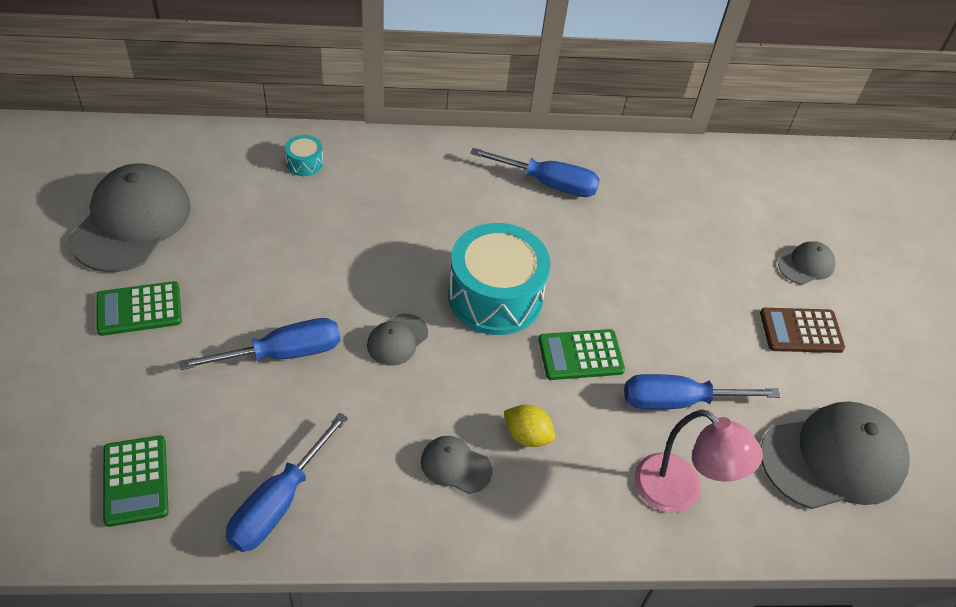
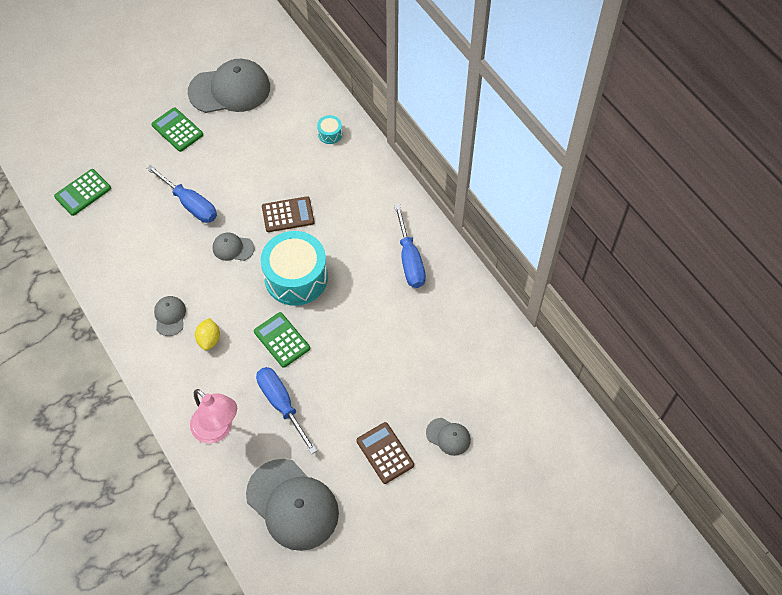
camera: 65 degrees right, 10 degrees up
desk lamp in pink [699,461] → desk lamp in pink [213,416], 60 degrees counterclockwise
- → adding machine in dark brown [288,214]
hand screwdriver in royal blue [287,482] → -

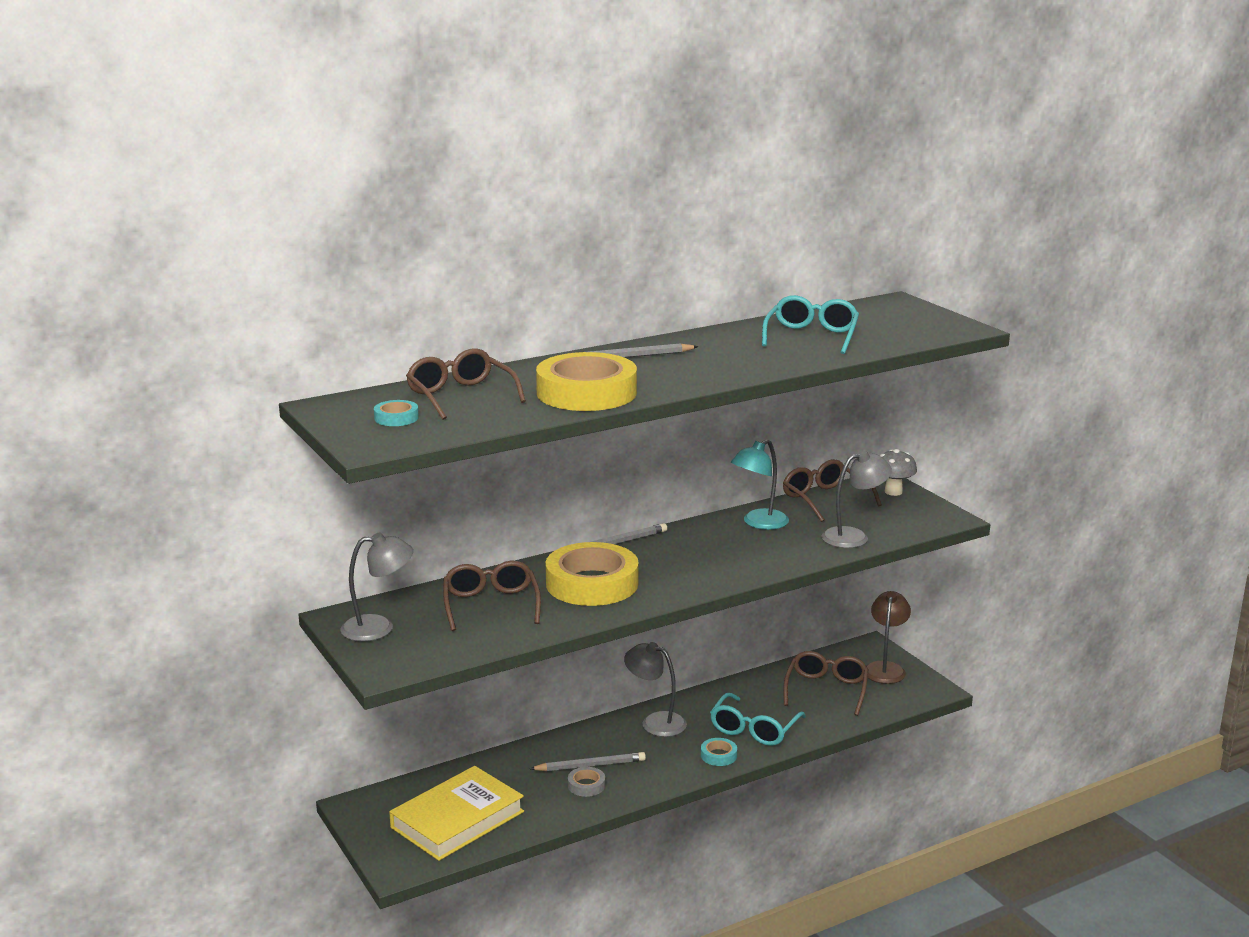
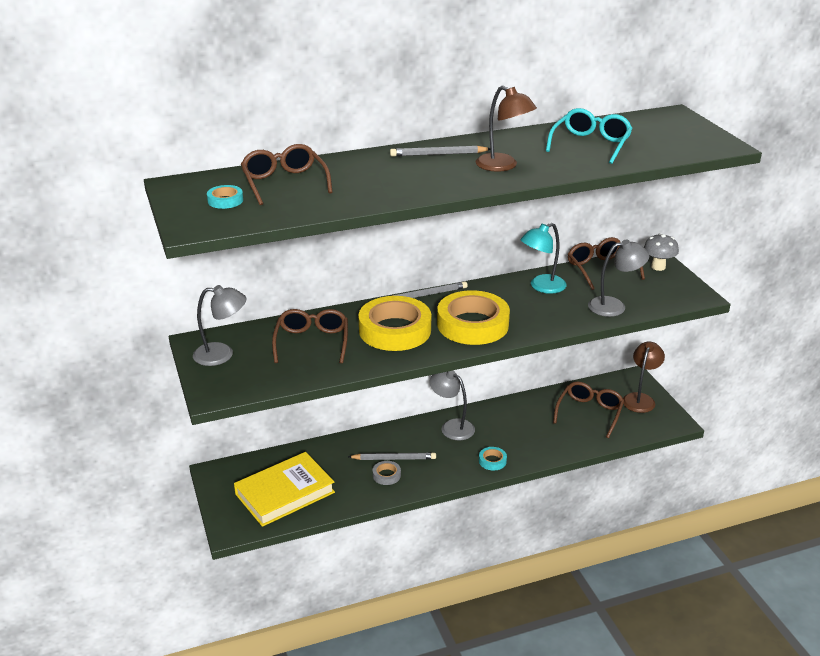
camera: 10 degrees right, 10 degrees up
tape in bright yellow [586,381] → tape in bright yellow [473,317], moved
- → desk lamp in dark brown [506,129]
eyeglasses in aqua [758,719] → -

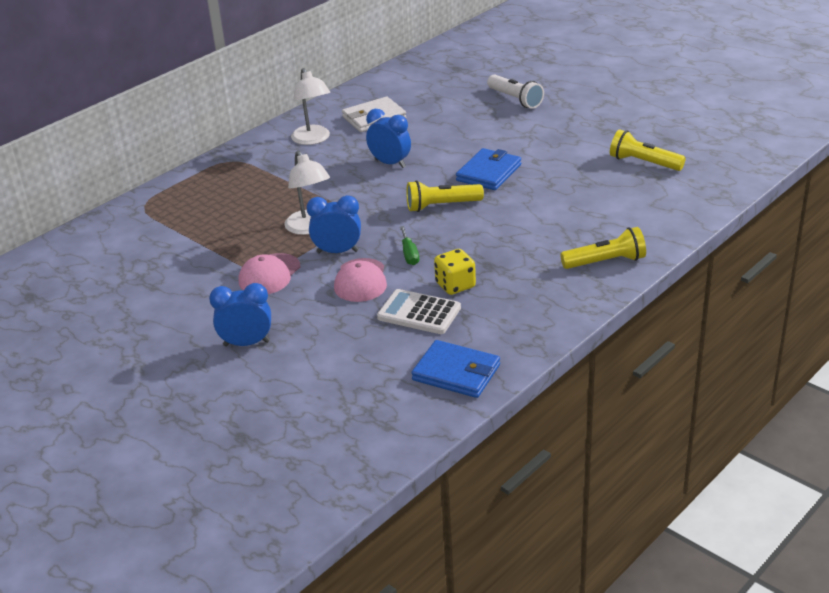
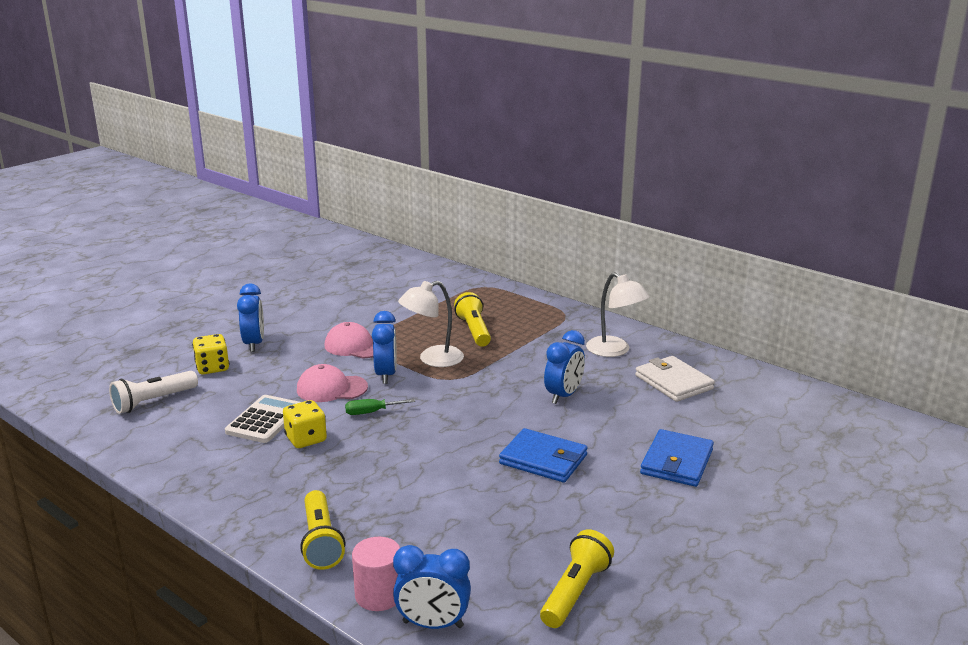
camera: 85 degrees right, 10 degrees down
torch in pure white [515,92] → torch in pure white [153,392], moved
- → dice in bright yellow [210,354]
- → cylinder shape in pink [376,574]
- → bedside clock in royal blue [432,587]
torch in bright yellow [445,196] → torch in bright yellow [472,319], moved
desk lamp in pure white [310,106] → desk lamp in pure white [618,314], 105 degrees counterclockwise
card wallet in royal blue [456,369] → card wallet in royal blue [677,458], moved

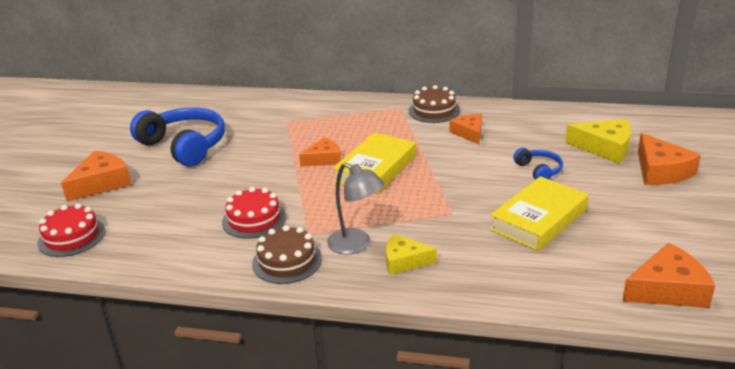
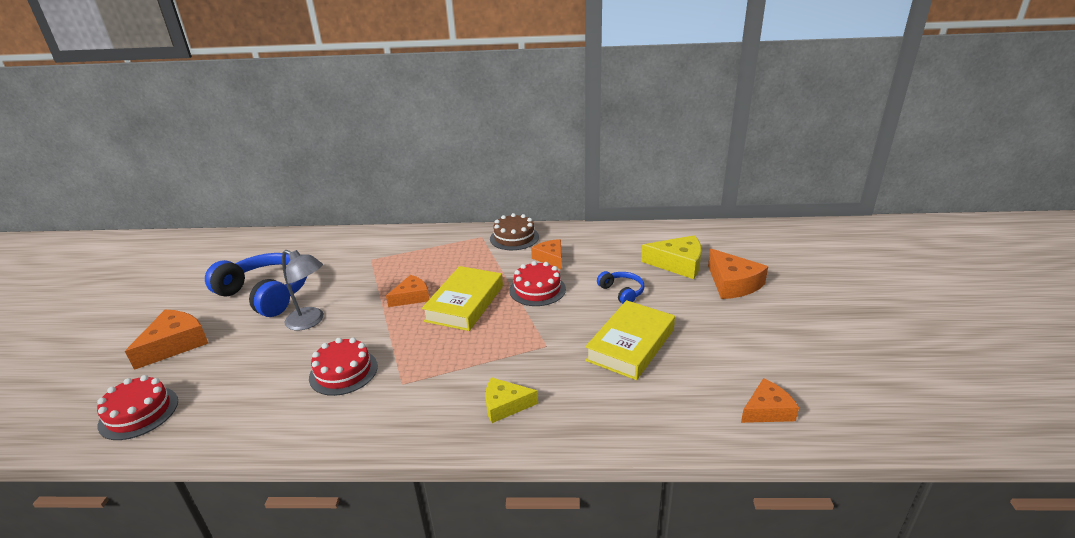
camera: 10 degrees left, 0 degrees up
desk lamp in gray [355,209] → desk lamp in gray [303,290], moved
- → cake in red [537,283]
cheese in orange-coloured [668,275] → cheese in orange-coloured [770,400], x0.67
cake in dark brown [287,254] → -

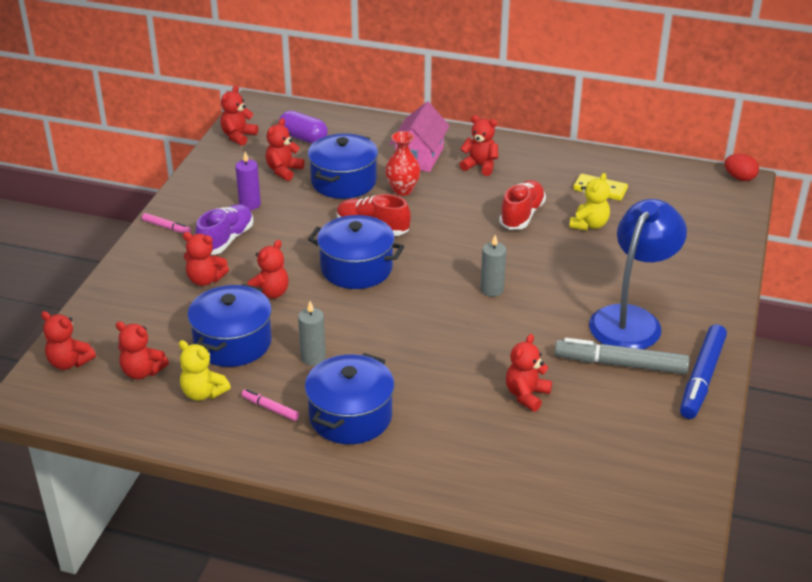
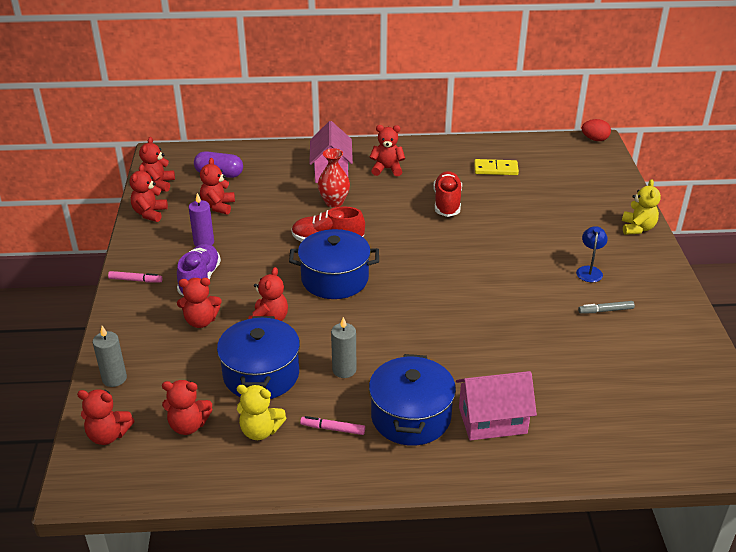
camera: 20 degrees left, 0 degrees up
wax candle in gray [493,266] → wax candle in gray [109,356], moved
stuffed bear in red [529,373] → stuffed bear in red [149,193], moved
- → toy house in pink [496,406]
desk lamp in royal blue [638,274] → desk lamp in royal blue [592,254], x0.42
marker in gray [622,356] → marker in gray [606,307], x0.48
stuffed bear in bright yellow [589,201] → stuffed bear in bright yellow [641,207], moved
stockpot in royal blue [343,166] → -
marker in royal blue [703,371] → -

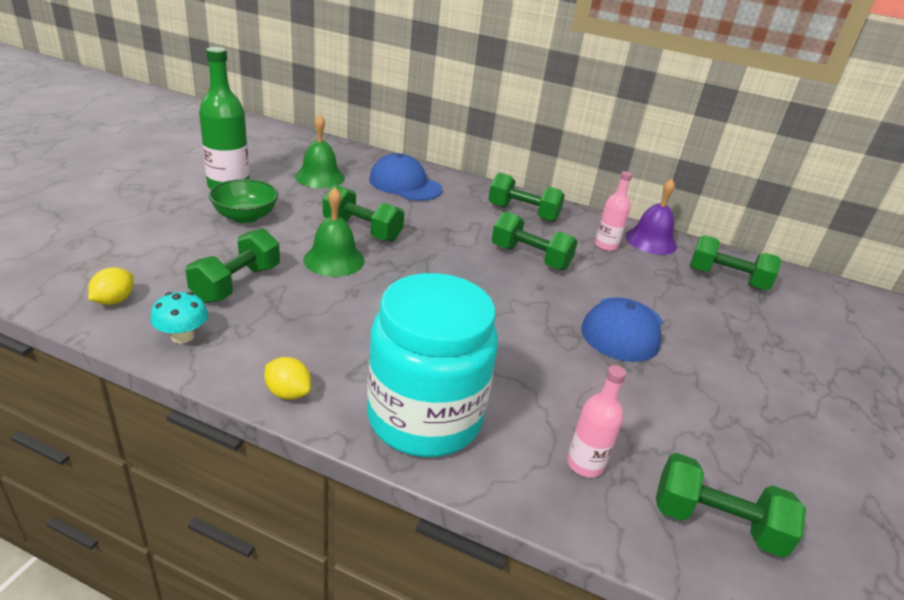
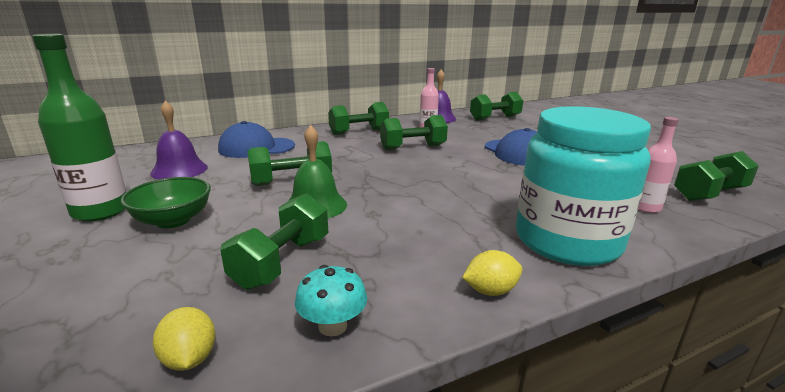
camera: 45 degrees left, 10 degrees down
bell in green [320,151] → bell in royal purple [179,140]
dumbbell in green [232,265] → dumbbell in green [274,241], 45 degrees clockwise

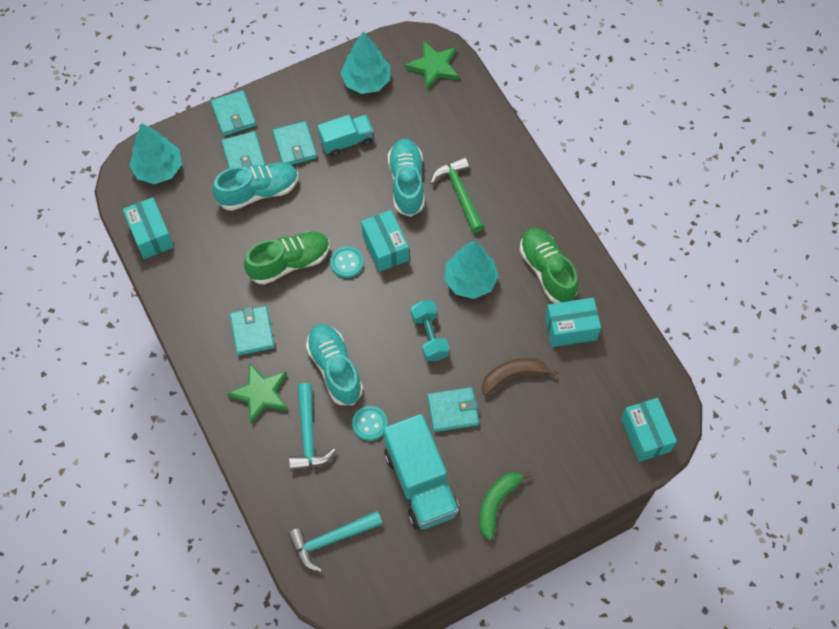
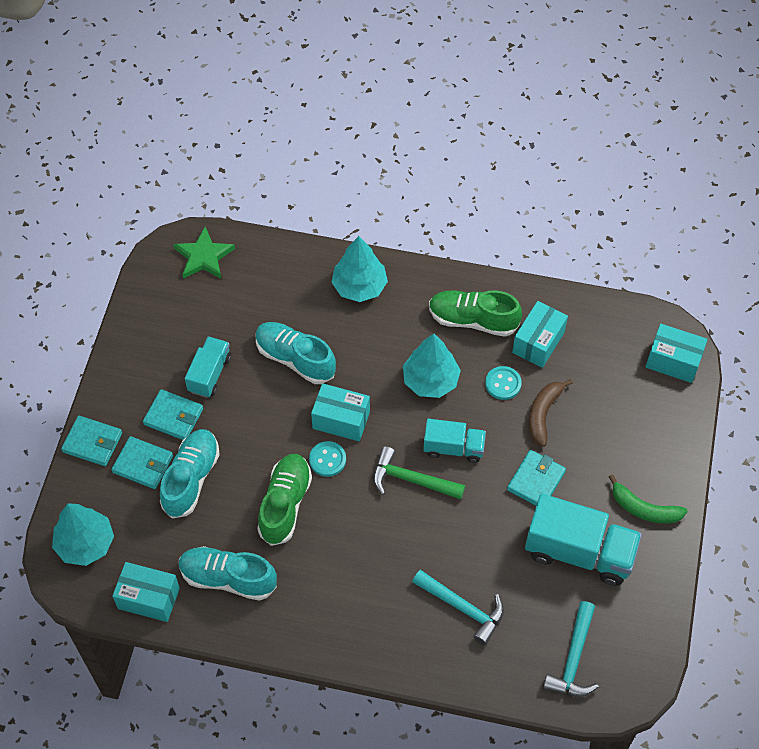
camera: 50 degrees left, 5 degrees down
lace-up shoe in aqua [334,364] → lace-up shoe in aqua [228,573], moved
toy tree in aqua [365,63] → toy tree in aqua [359,269], moved
claw hammer in green [457,195] → claw hammer in green [419,472], moved
dumbbell in aqua [430,330] → toy truck in aqua [454,441]
shirt button in aqua [370,423] → shirt button in aqua [503,383], moved
toy banana in green [505,506] → toy banana in green [648,499], 45 degrees counterclockwise
five-pointed star in green [257,393] → -
card wallet in aqua [252,330] → -

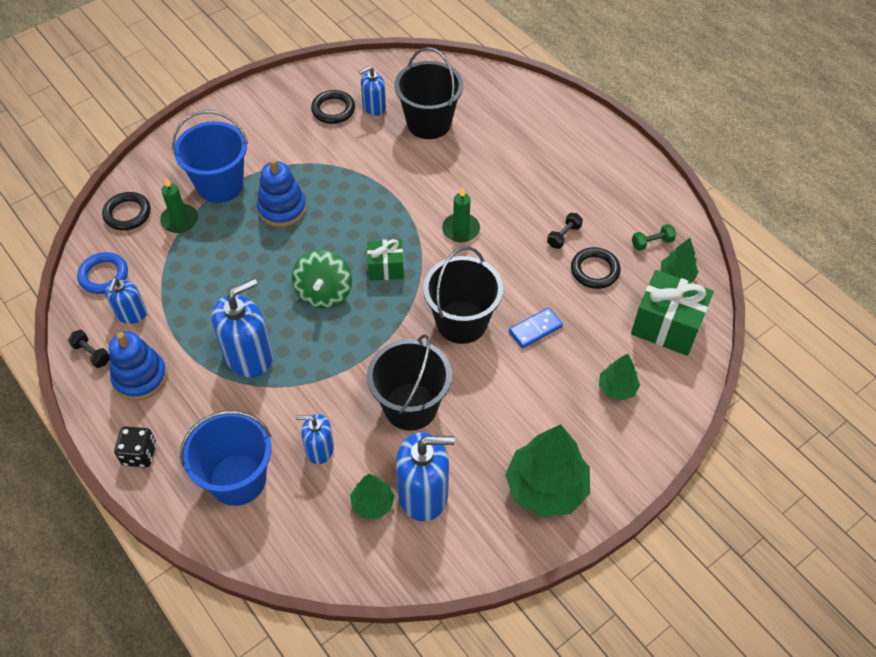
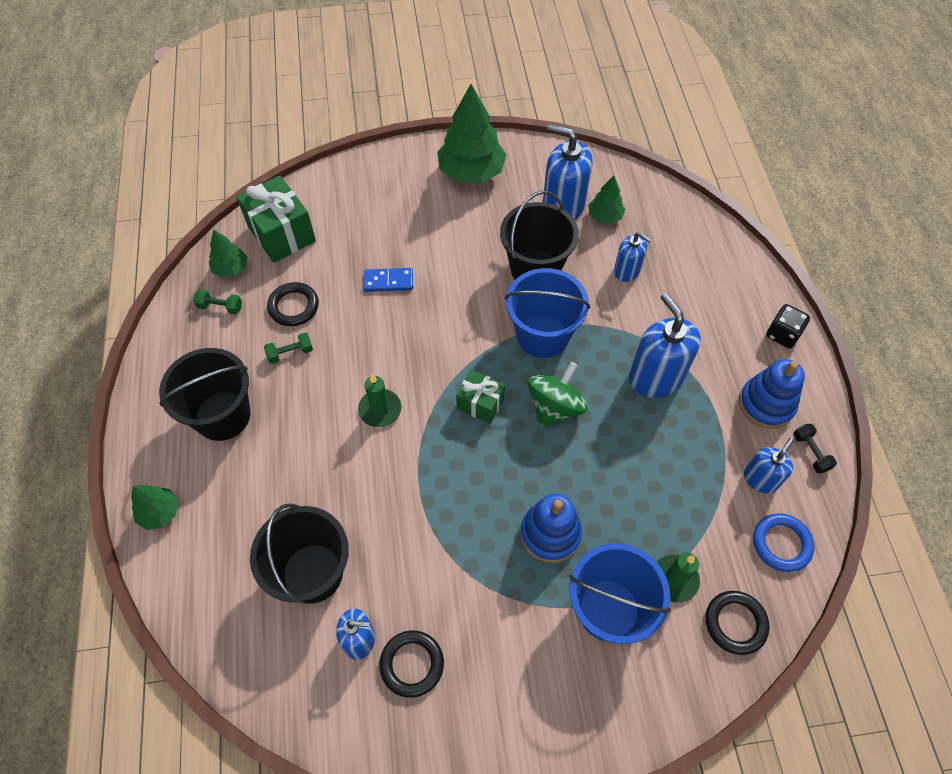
camera: 150 degrees left, 5 degrees up
toy tree in green [619,377] → toy tree in green [155,507], moved
pail in ebony [463,295] → pail in ebony [205,394], moved
dumbbell in ebony [565,231] → dumbbell in green [288,348]
pail in royal blue [226,458] → pail in royal blue [547,313], moved
pump bottle in royal blue [242,328] → pump bottle in royal blue [665,345], 75 degrees clockwise

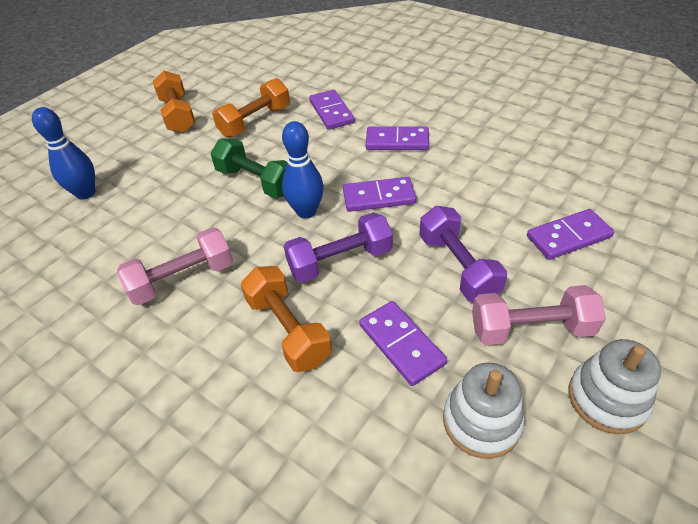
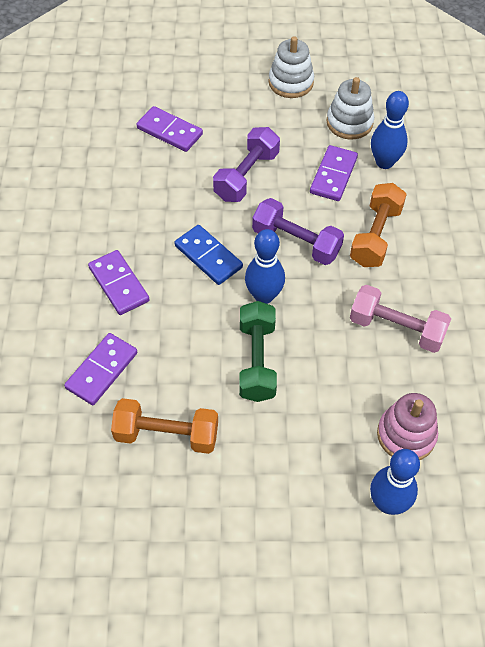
camera: 130 degrees left, 10 degrees up
domino in royal purple [379,194] → domino in royal blue [208,255]
- → skittle in royal blue [390,130]
- → stacking toy in pink [407,426]
dumbbell in orange-coloured [174,102] → -
dumbbell in pink [539,315] → -

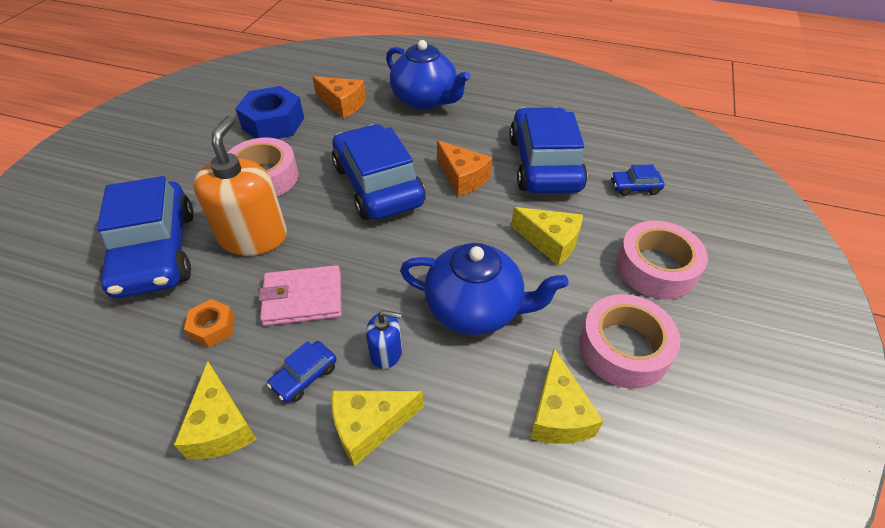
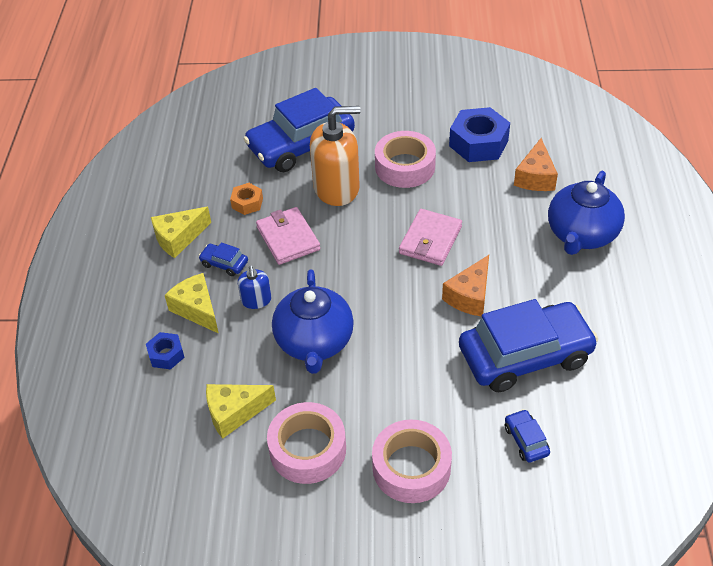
camera: 75 degrees right, 0 degrees up
- → hexagon nut in royal blue [165,351]
car in royal blue [378,172] → card wallet in pink [430,237]
cheese in bright yellow [547,236] → -

